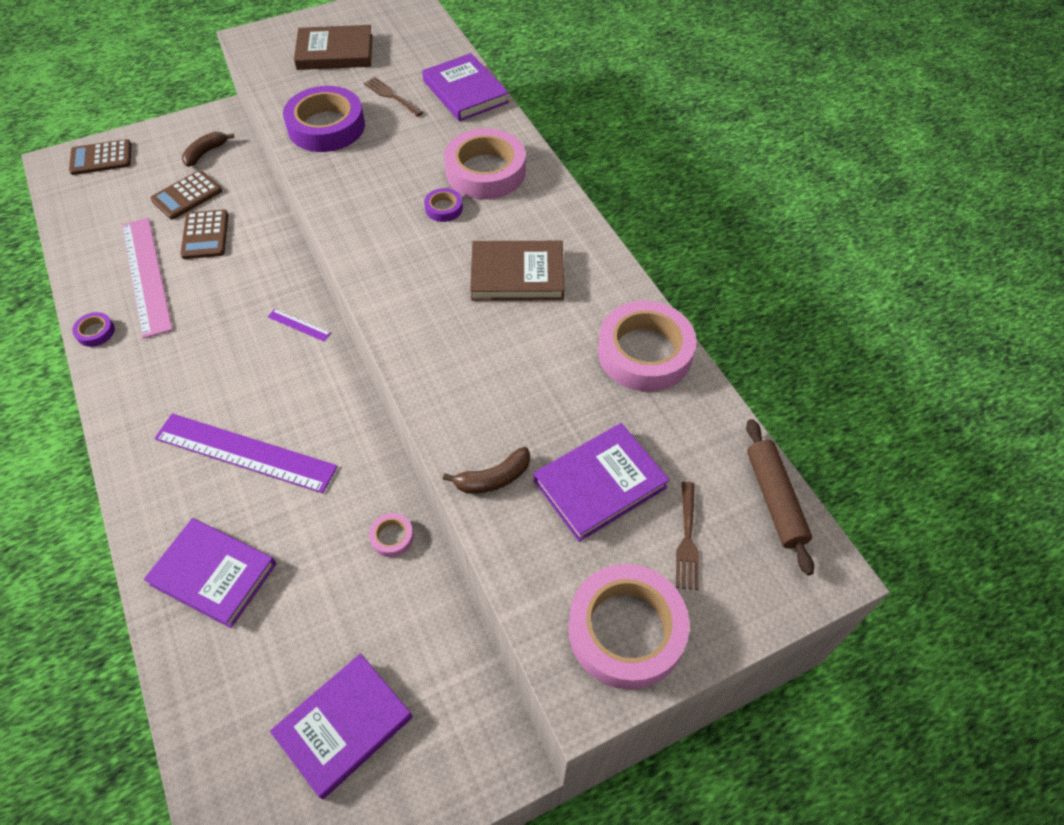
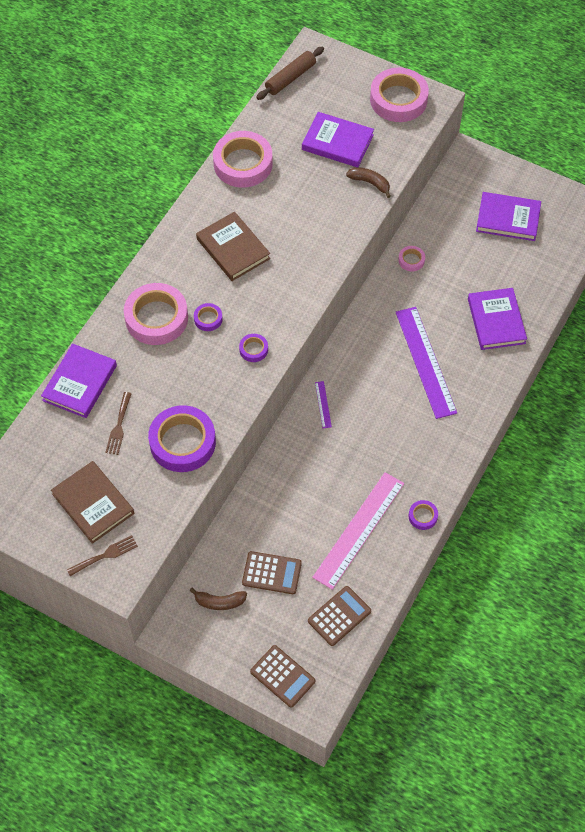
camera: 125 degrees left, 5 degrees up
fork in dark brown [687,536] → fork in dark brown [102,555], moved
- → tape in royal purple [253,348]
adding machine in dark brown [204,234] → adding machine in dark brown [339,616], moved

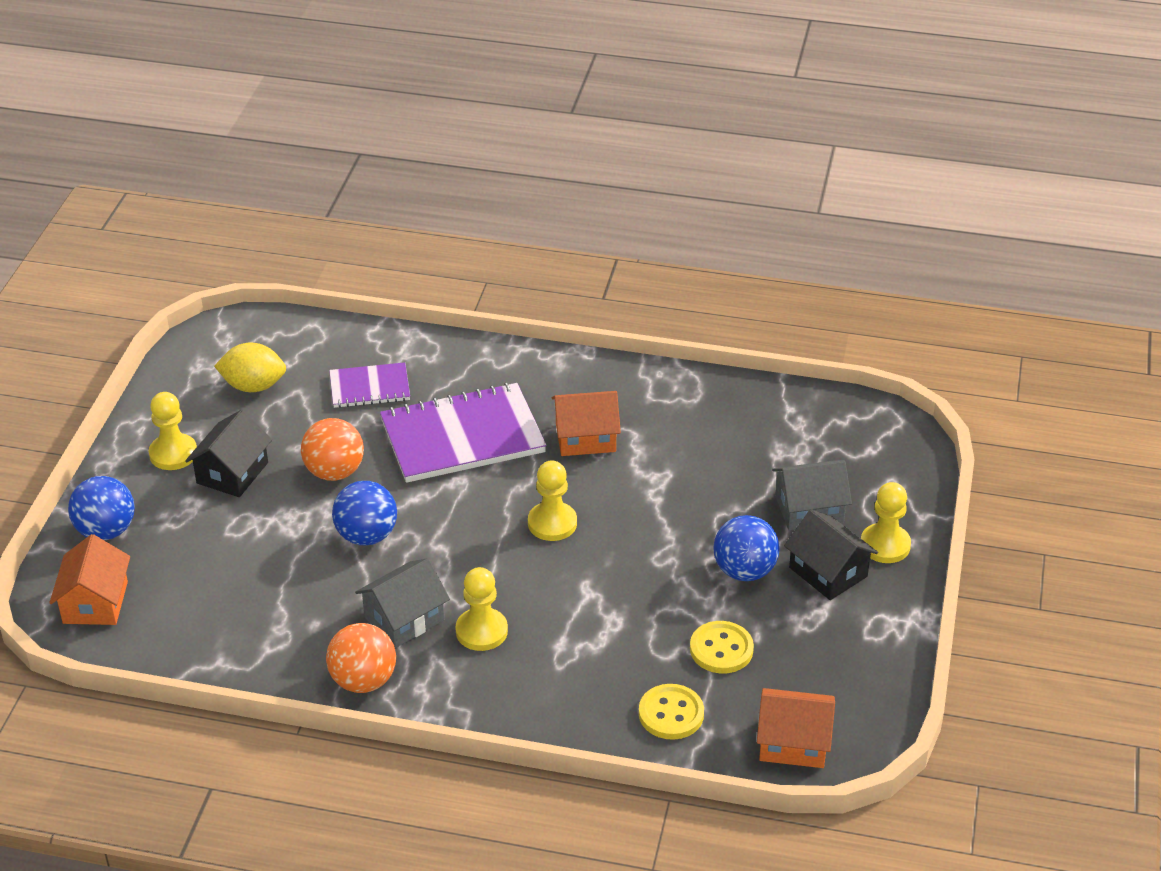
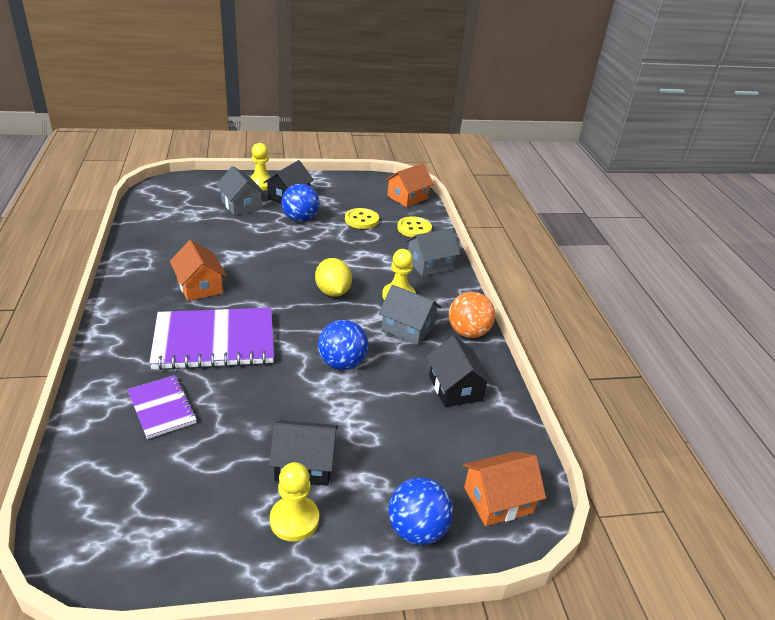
camera: 115 degrees left, 5 degrees down
notepad in royal purple [463,433] → notepad in royal purple [211,339], 60 degrees counterclockwise
lemon in bright yellow [250,367] → lemon in bright yellow [333,277], moved
toy house in orange-coloured [796,728] → toy house in orange-coloured [409,185], 60 degrees clockwise
- → toy house in gray [432,252]
- → toy house in ebony [459,371]
play ball in orange-coloured [332,449] → -
pawn in bright yellow [552,500] → -

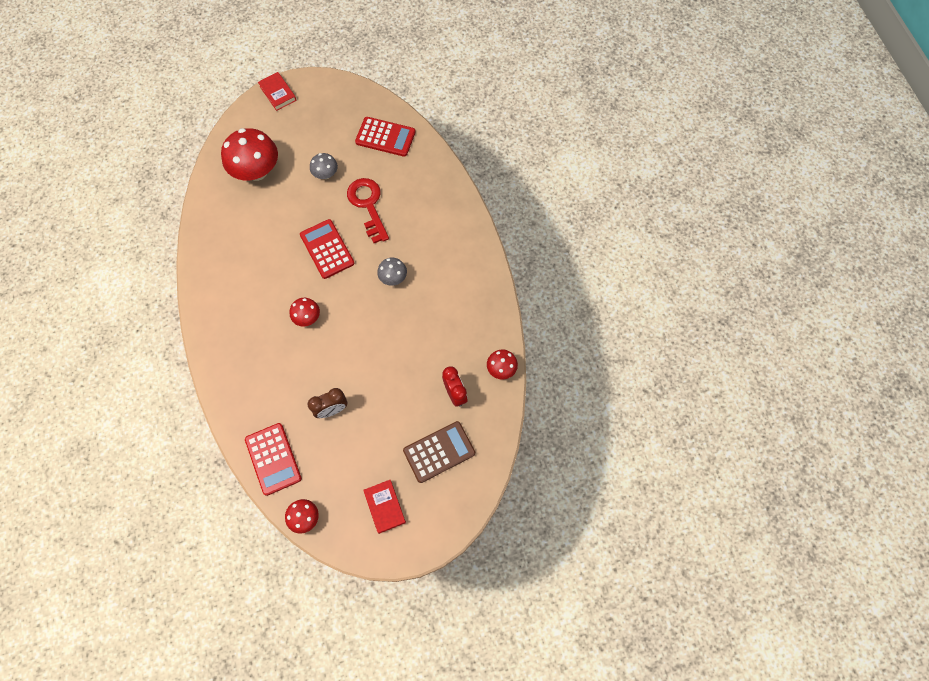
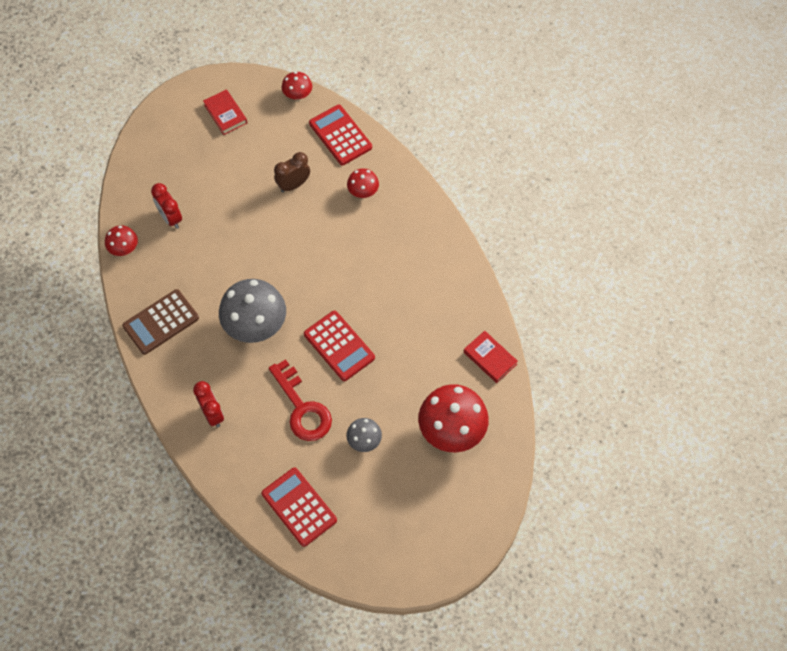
camera: 170 degrees right, 5 degrees down
adding machine in dark brown [439,452] → adding machine in dark brown [160,322], moved
- → bedside clock in red [208,404]
toadstool in gray [392,271] → toadstool in gray [252,311], x1.97
adding machine in red [385,137] → adding machine in red [299,507], 45 degrees clockwise
toadstool in red [304,312] → toadstool in red [363,183], moved
hardcover in red [277,91] → hardcover in red [491,357], moved

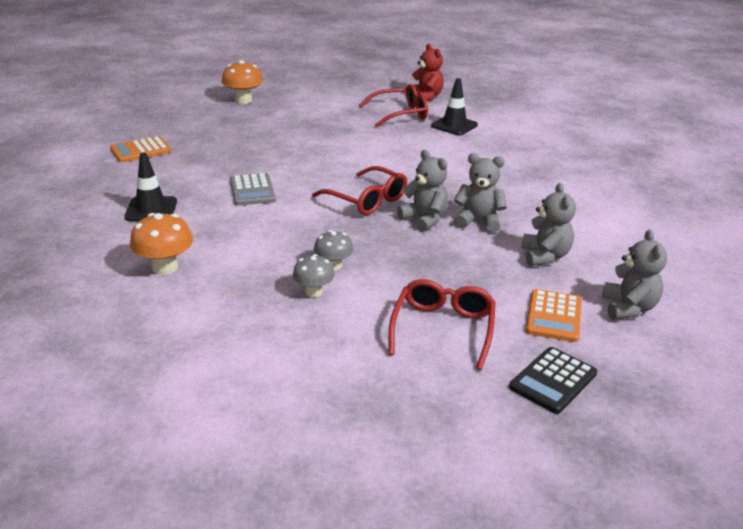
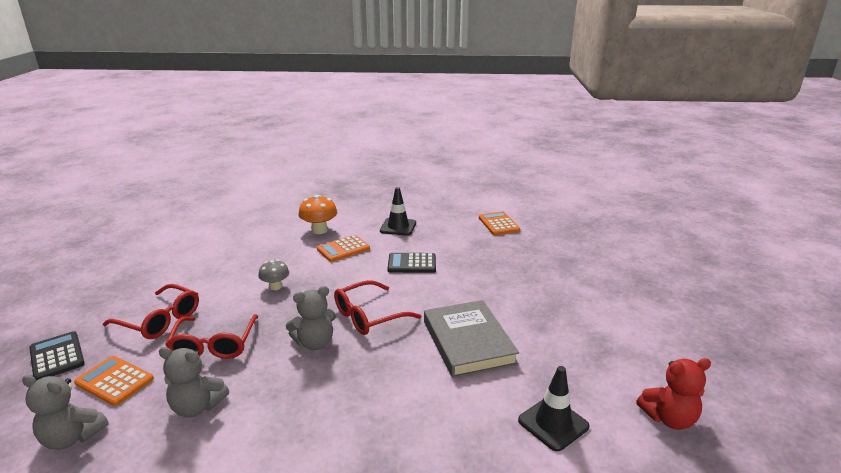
camera: 105 degrees right, 5 degrees down
eyeglasses in red [393,105] → eyeglasses in red [211,336], moved
- → adding machine in orange-coloured [343,248]
adding machine in gray [253,189] → adding machine in ebony [412,263]
- → hardcover in gray [471,339]
toadstool in orange-coloured [242,82] → -
toadstool in gray [314,275] → -
stuffed bear in gray [480,193] → -

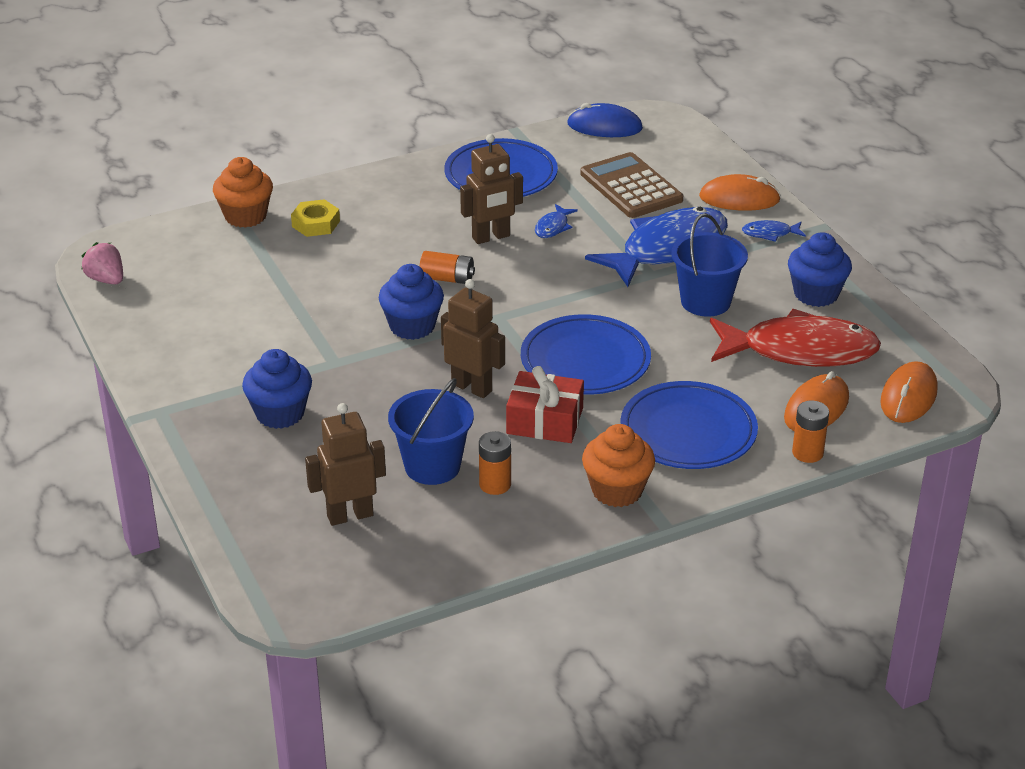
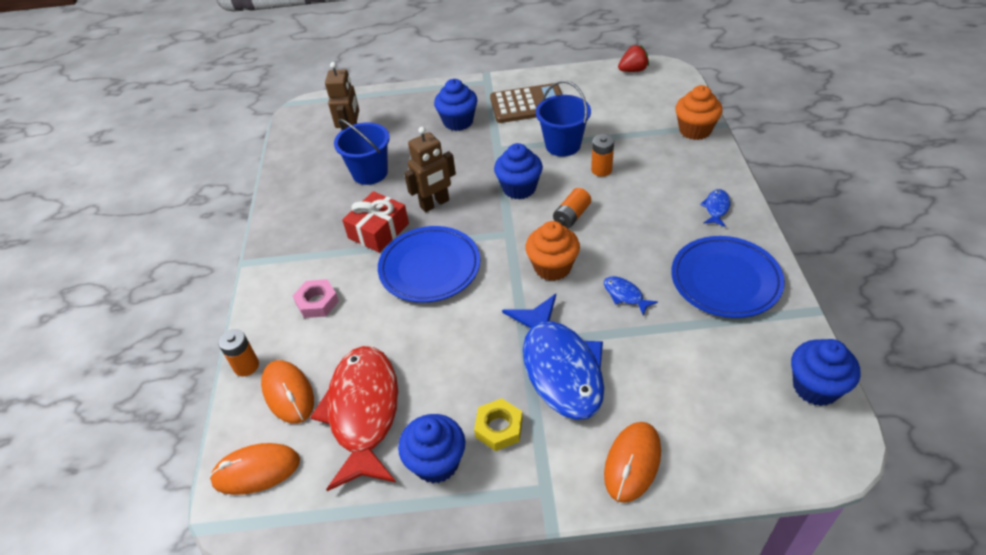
camera: 115 degrees right, 10 degrees up
computer mouse in orange-coloured [909,392] → computer mouse in orange-coloured [254,469], 60 degrees counterclockwise
flat dish in royal blue [689,425] → hexagon nut in pink [316,298]
toy fish in red [795,338] → toy fish in red [354,418], 150 degrees clockwise
hexagon nut in bright yellow [315,218] → hexagon nut in bright yellow [498,424], moved
adding machine in dark brown [631,185] → adding machine in dark brown [526,103], moved
cupcake in orange-coloured [618,465] → cupcake in orange-coloured [552,251], moved
pail in royal blue [709,265] → pail in royal blue [563,118], moved
battery in orange-coloured [495,463] → battery in orange-coloured [602,155], moved
strawberry in pink [102,263] → strawberry in red [633,58]
toy fish in royal blue [774,231] → toy fish in royal blue [715,208], moved
computer mouse in royal blue [605,120] → cupcake in royal blue [826,372]
toy robot in dark brown [491,189] → -

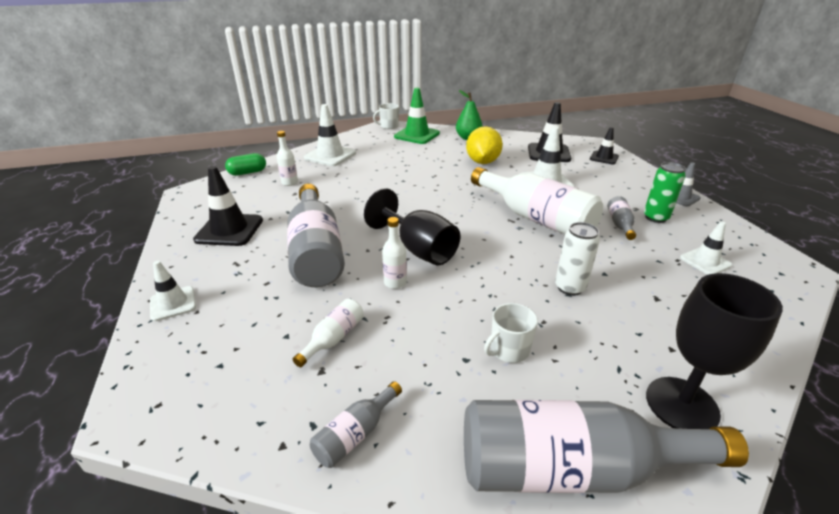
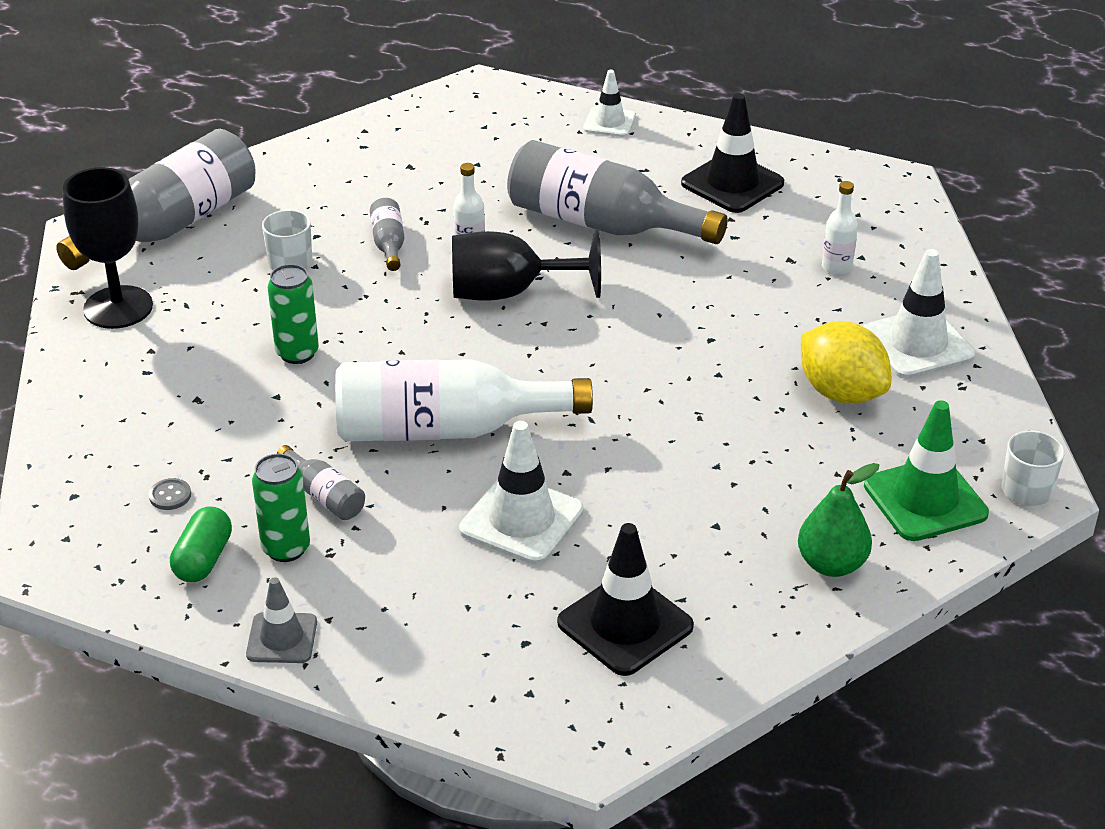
camera: 130 degrees right, 5 degrees up
traffic cone in pure white [706,248] → shirt button in gray [170,494]
capsule in green [245,164] → capsule in green [201,544], moved
can in pure white [577,259] → can in green [293,314]
flask in gray [356,424] → flask in gray [387,234], moved
lemon in bright yellow [484,145] → lemon in bright yellow [846,362], moved
flask in pure white [328,333] → -
traffic cone in ebony [604,145] → -

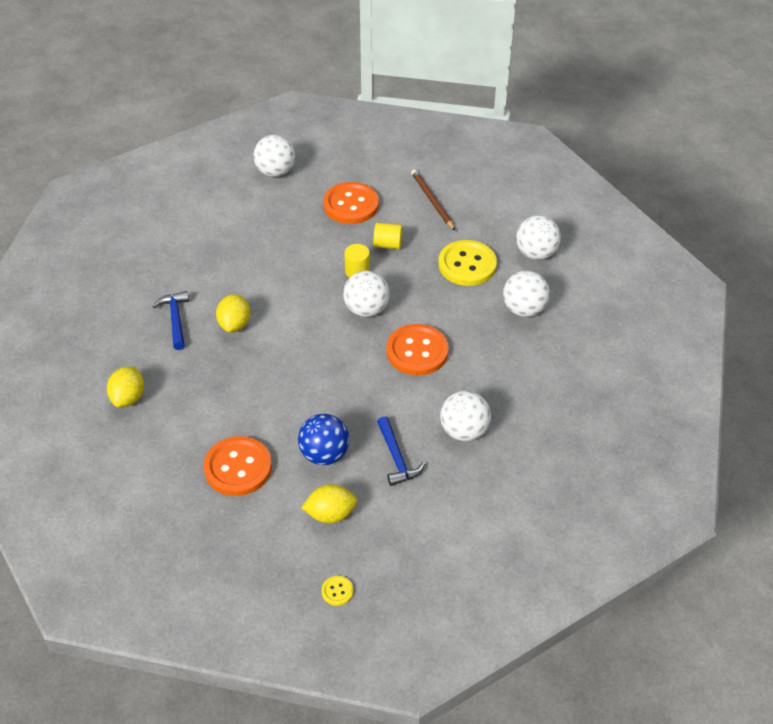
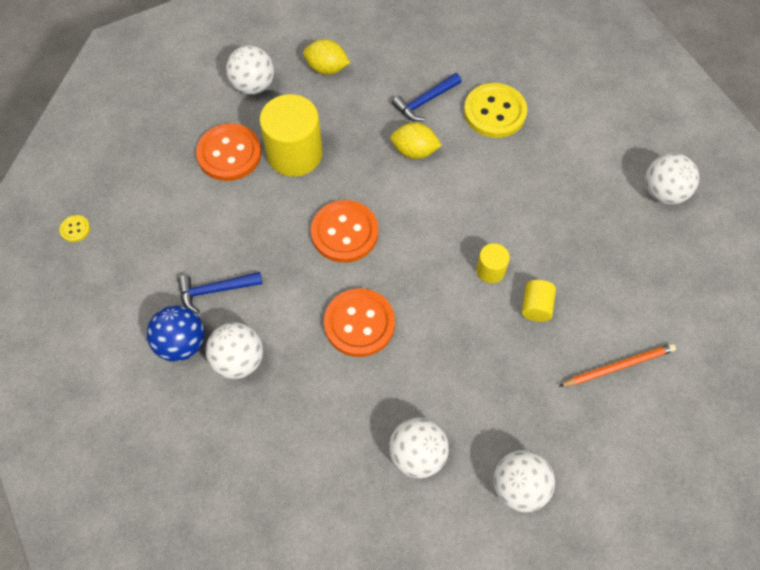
camera: 95 degrees right, 15 degrees up
play ball in royal blue [324,439] → play ball in royal blue [176,333], moved
play ball in pure white [366,294] → play ball in pure white [250,70], moved
- → cylinder shape in bright yellow [291,135]
shirt button in orange-coloured [351,203] → shirt button in orange-coloured [344,231], moved
claw hammer in royal blue [171,320] → claw hammer in royal blue [427,97], 150 degrees clockwise
shirt button in bright yellow [468,263] → shirt button in bright yellow [495,110], moved
pencil in dark brown [433,200] → pencil in orange-coloured [617,365]
lemon in bright yellow [329,503] → -

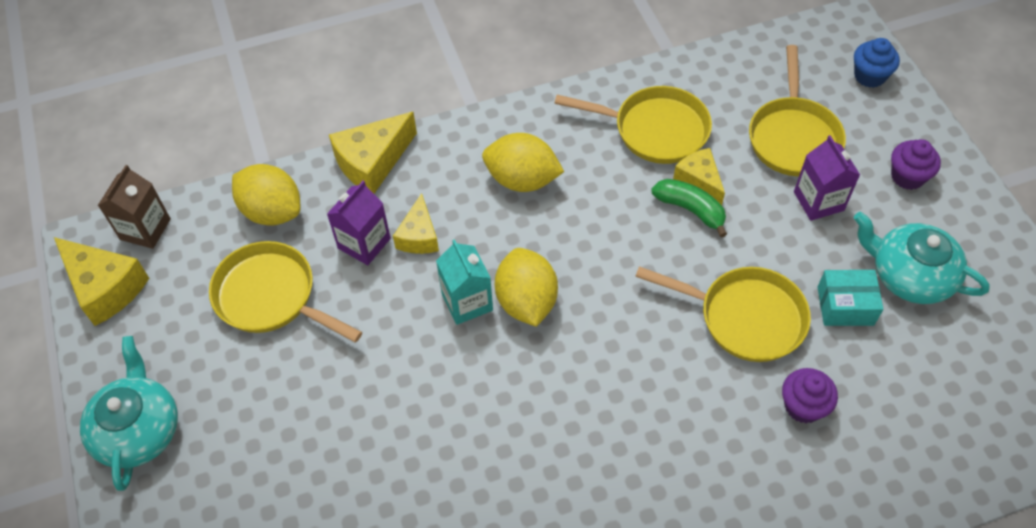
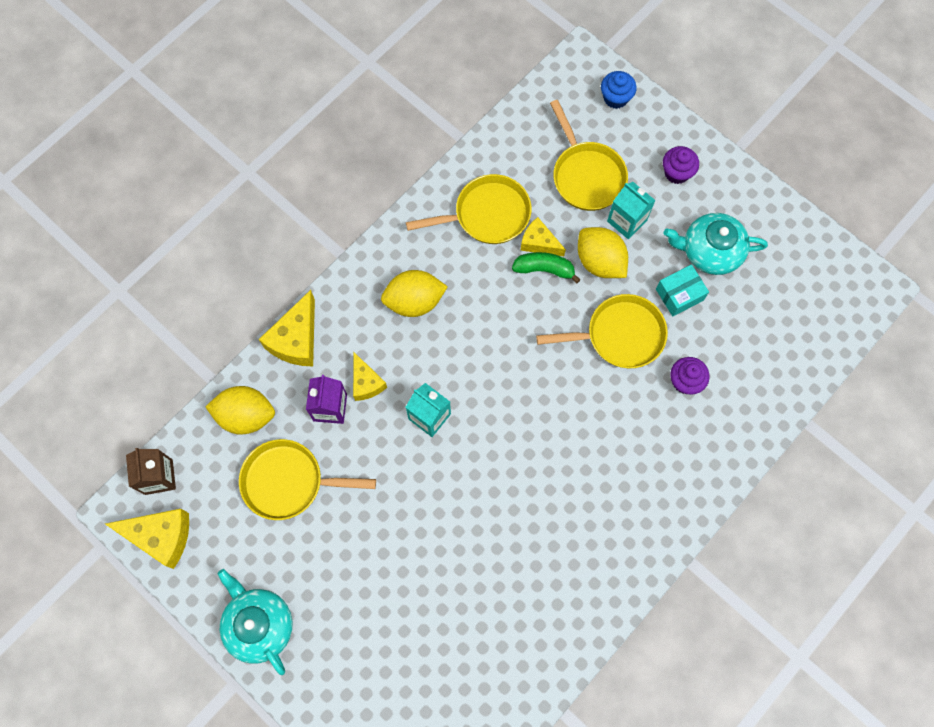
camera: 30 degrees left, 15 degrees up
lemon in bright yellow [526,287] → lemon in bright yellow [603,252], moved
milk carton in royal purple [827,178] → milk carton in aqua [631,210]

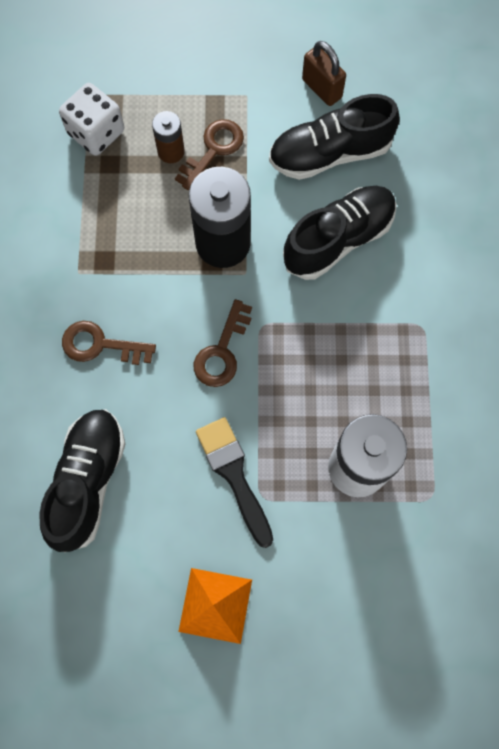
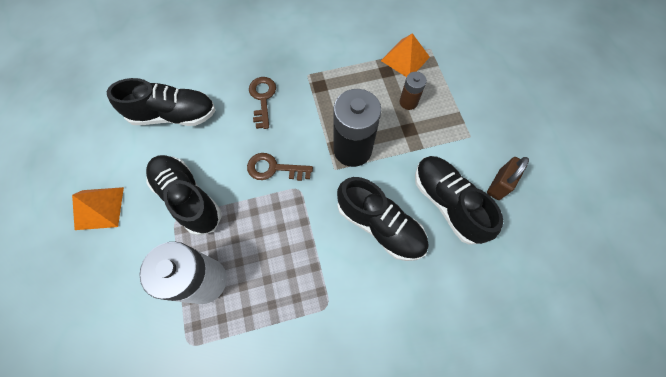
camera: 75 degrees right, 5 degrees down
paint brush in ebony [234,482] → lace-up shoe in ebony [183,195]
dice in pure white [91,119] → pyramid shape in orange-coloured [405,55]
door key in dark brown [209,154] → -

